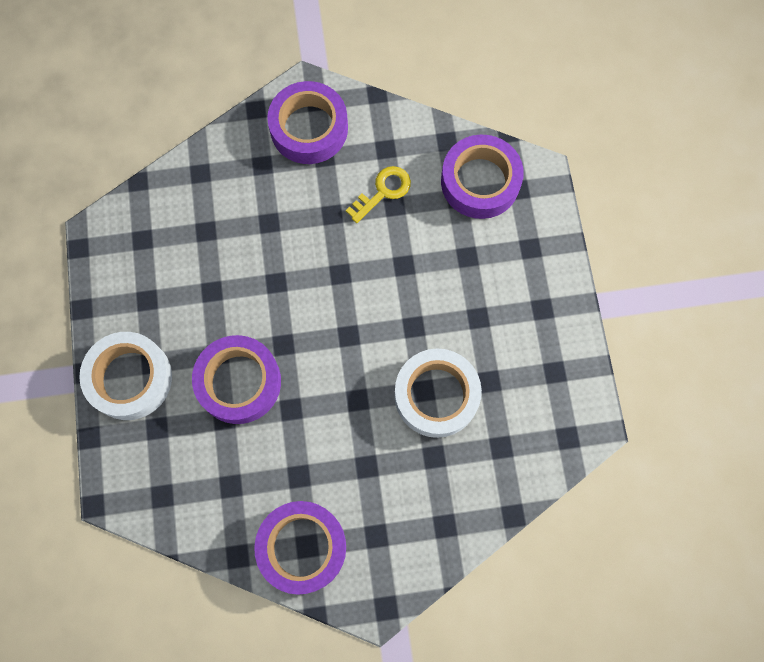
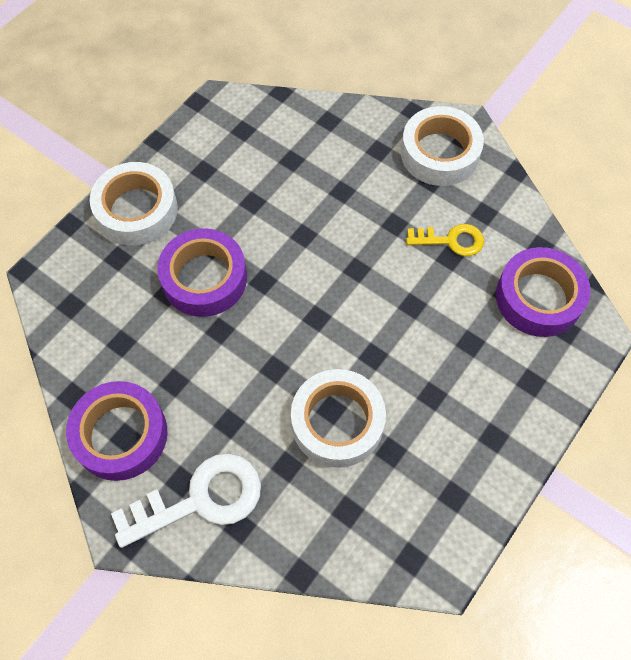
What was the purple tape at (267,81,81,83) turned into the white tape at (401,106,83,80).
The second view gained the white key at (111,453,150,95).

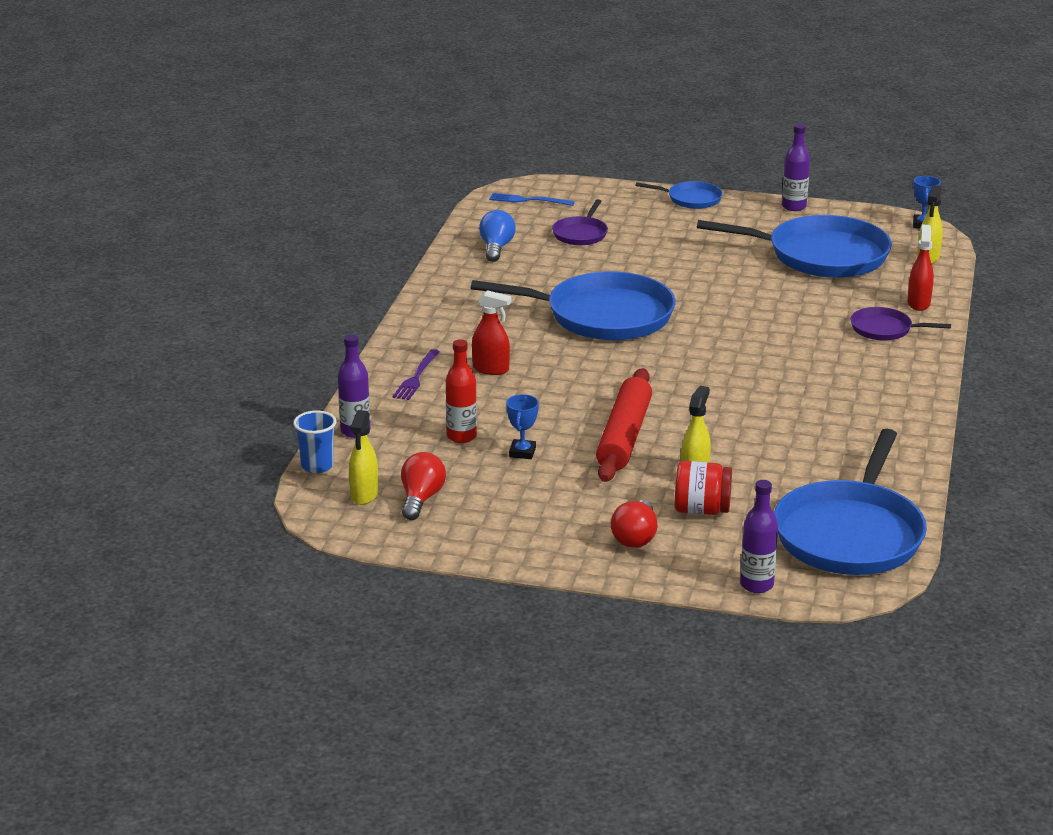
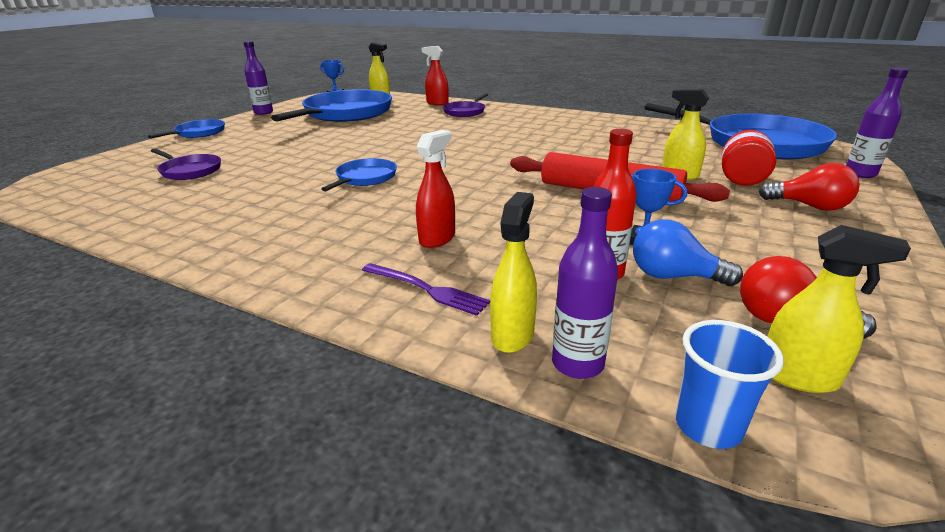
The size of the blue pan at (471,271,205,69) changed by a factor of 0.48.
The blue light bulb ended up elsewhere, having gone from (479,210,37,52) to (633,219,110,67).
The second view lost the blue fork at (489,193,86,13).
The second view gained the yellow spray bottle at (490,192,47,161).

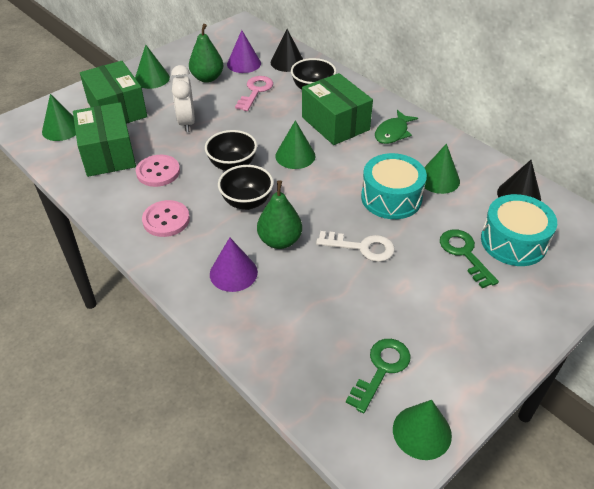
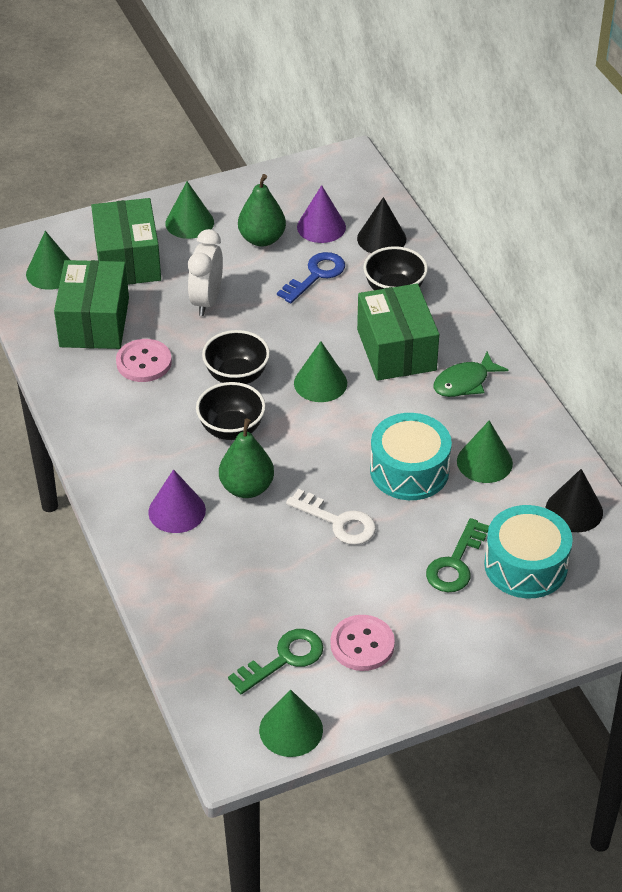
The pink button ended up elsewhere, having gone from (142,200,48,37) to (331,615,64,56).
What was the pink key at (235,76,38,35) turned into the blue key at (277,252,68,51).
The green key at (440,229,59,60) ended up facing another way, 150 degrees counterclockwise from before.

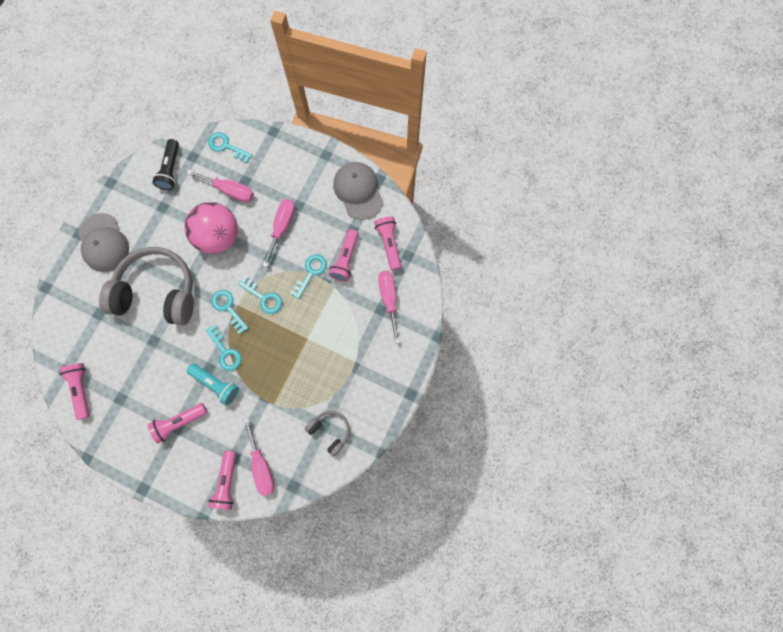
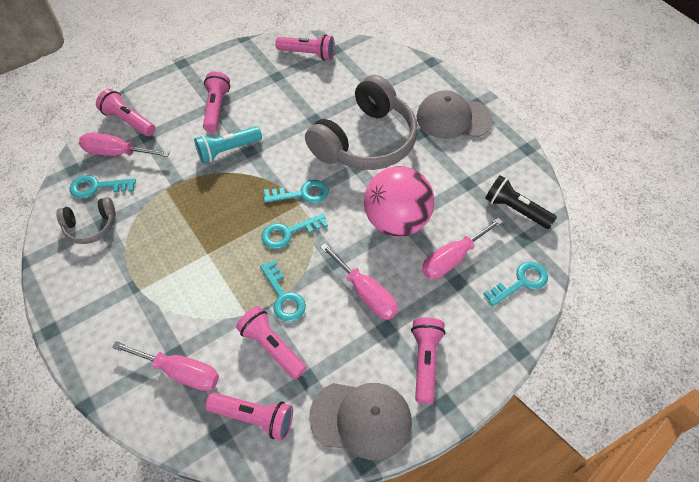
The turquoise key ended up elsewhere, having gone from (206,324,36,47) to (70,175,66,23).
The second view gained the pink flashlight at (411,318,35,86).

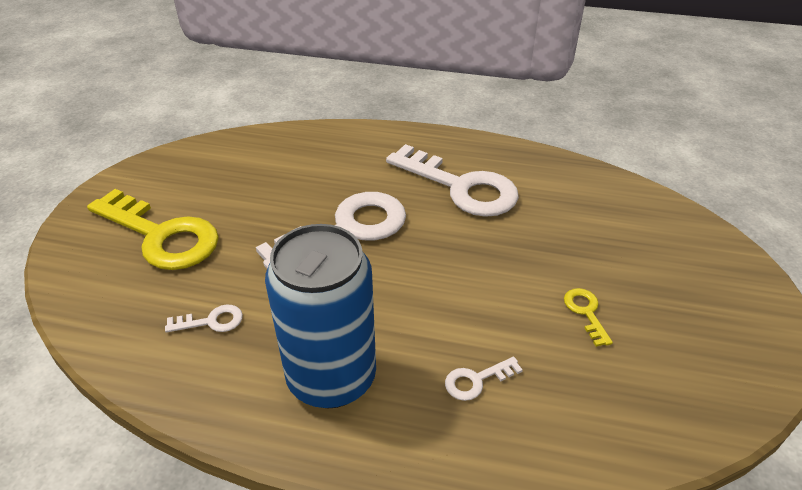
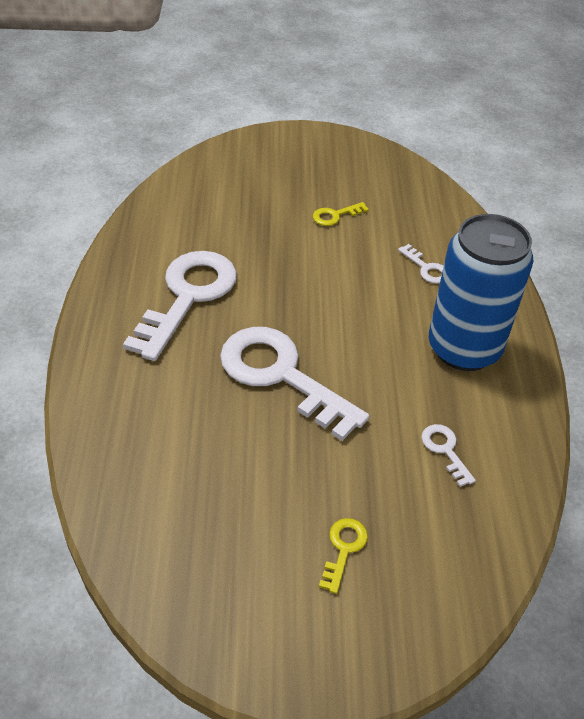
The size of the yellow key at (87,189,132,81) changed by a factor of 0.42.

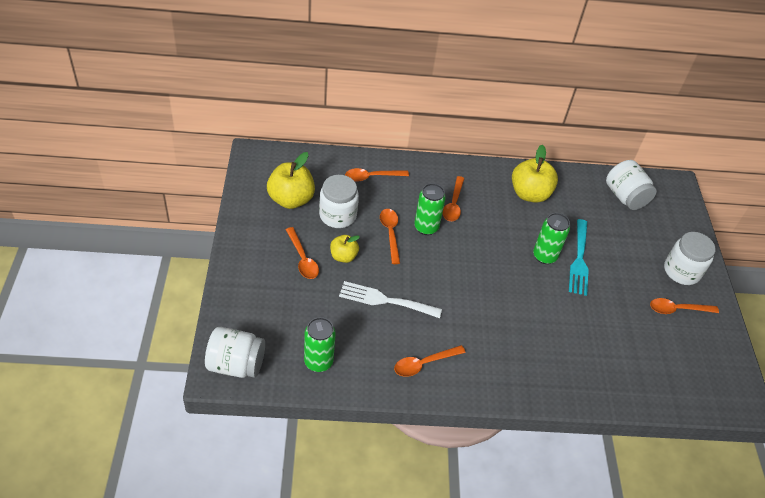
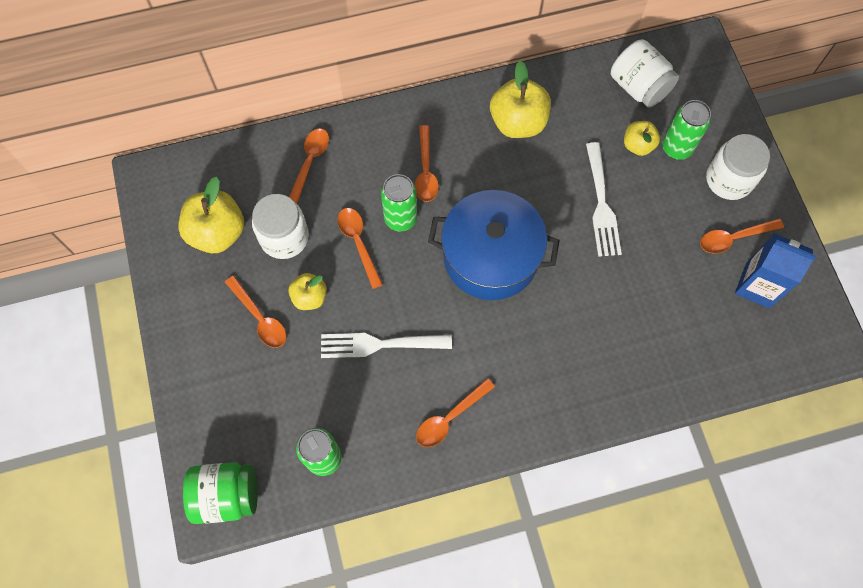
What was the white jar at (205,327,60,51) turned into the green jar at (183,462,75,62).
The orange spoon at (345,168,64,14) ended up facing another way, 135 degrees clockwise from before.
The green can ended up elsewhere, having gone from (533,213,37,51) to (662,100,49,60).
What was the turquoise fork at (569,219,20,77) turned into the white fork at (586,142,36,115).
The second view gained the blue pot at (428,190,132,110).
The second view gained the yellow apple at (624,121,36,35).
The second view gained the blue carton at (735,234,81,75).

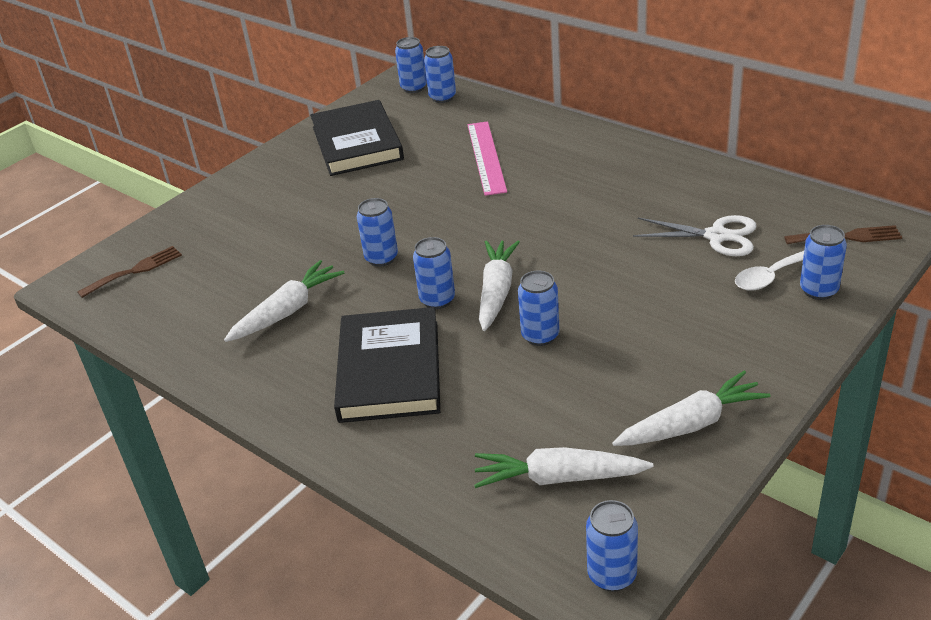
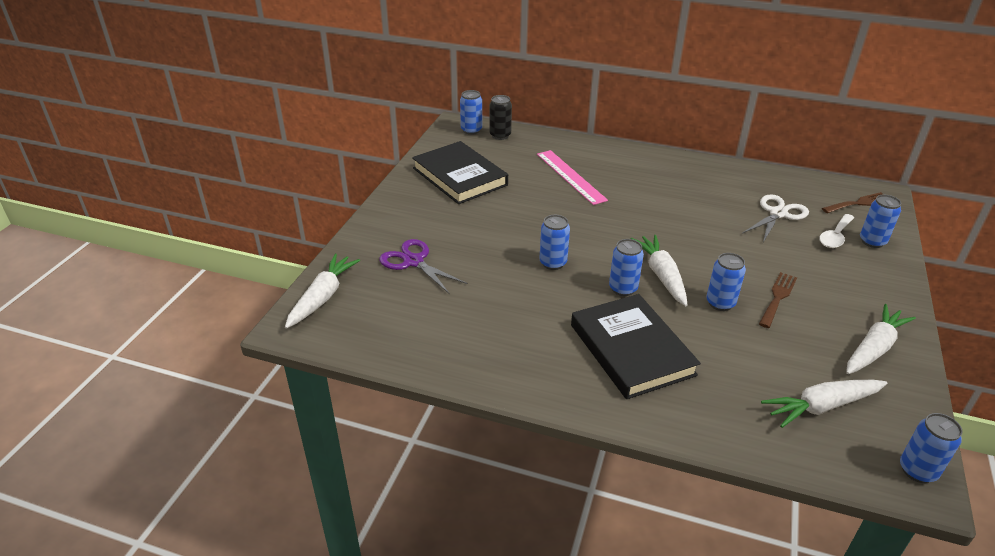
The brown fork ended up elsewhere, having gone from (77,246,105,52) to (759,272,38,56).
The white carrot ended up elsewhere, having gone from (224,260,120,82) to (285,254,75,75).
What was the blue can at (424,46,32,57) turned into the black can at (489,95,23,45).
The white scissors at (633,215,123,41) ended up facing another way, 45 degrees counterclockwise from before.
The second view gained the purple scissors at (379,239,89,55).

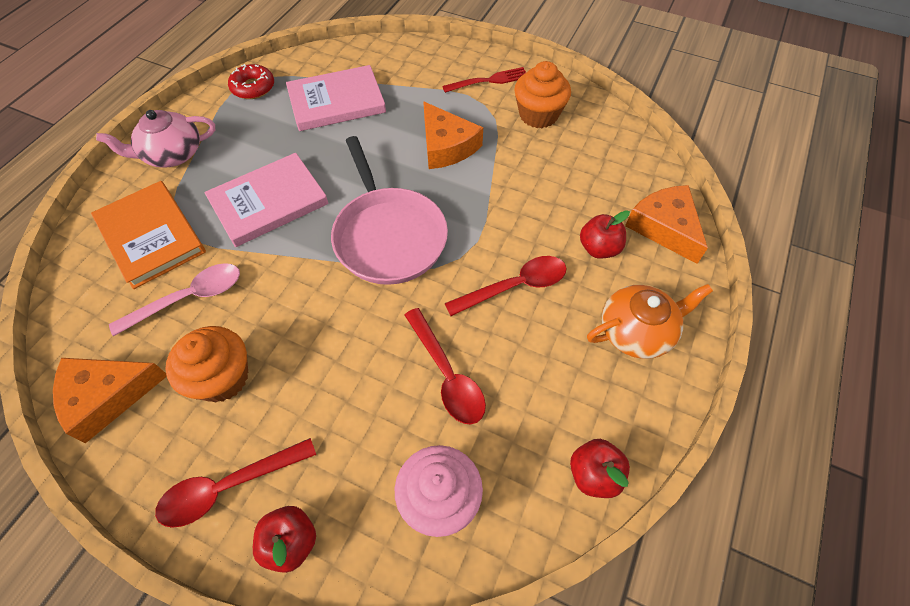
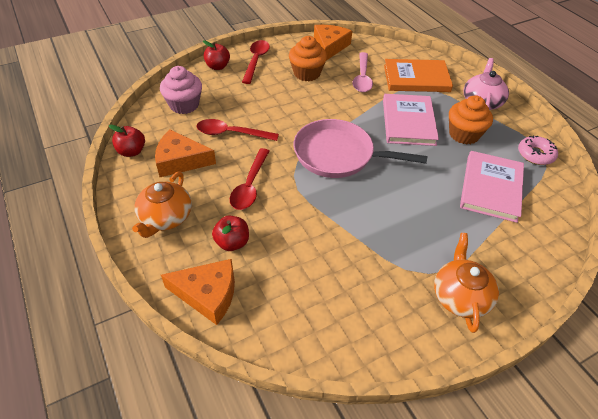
What was the red donut at (228,64,46,35) turned into the pink donut at (518,136,40,29).
The orange cheese ended up elsewhere, having gone from (423,101,60,68) to (155,130,61,47).
Where the red fork stood at (442,67,85,26), the orange teapot came to stand at (434,233,65,100).
The orange cupcake ended up elsewhere, having gone from (514,61,57,67) to (449,95,44,49).

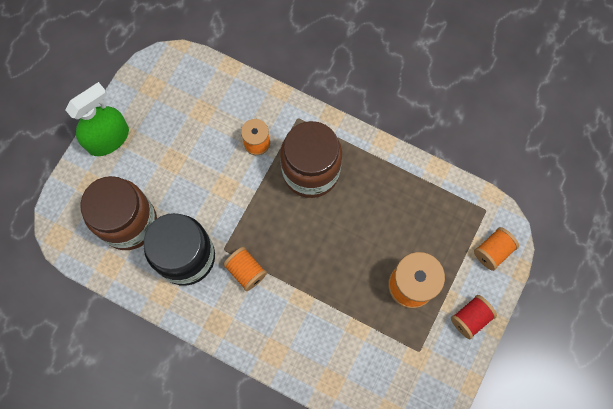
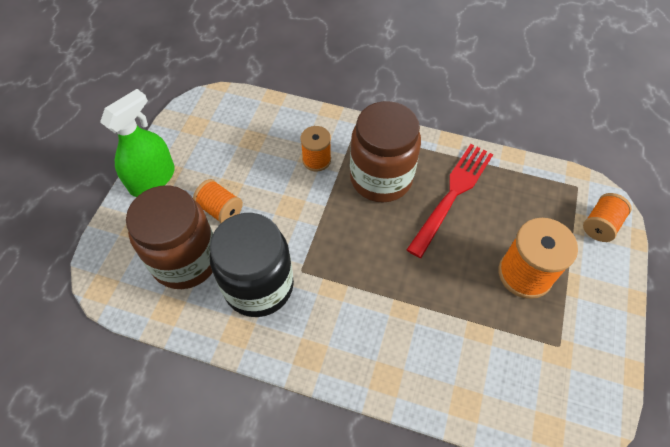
The orange spool ended up elsewhere, having gone from (223,247,44,44) to (193,179,50,44).
The second view lost the red spool at (451,295,46,44).
The second view gained the red fork at (407,144,86,114).

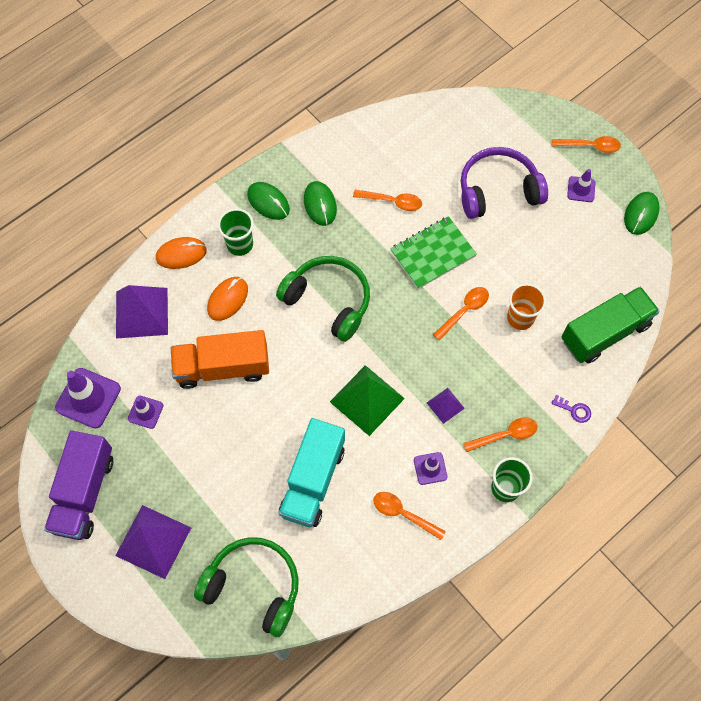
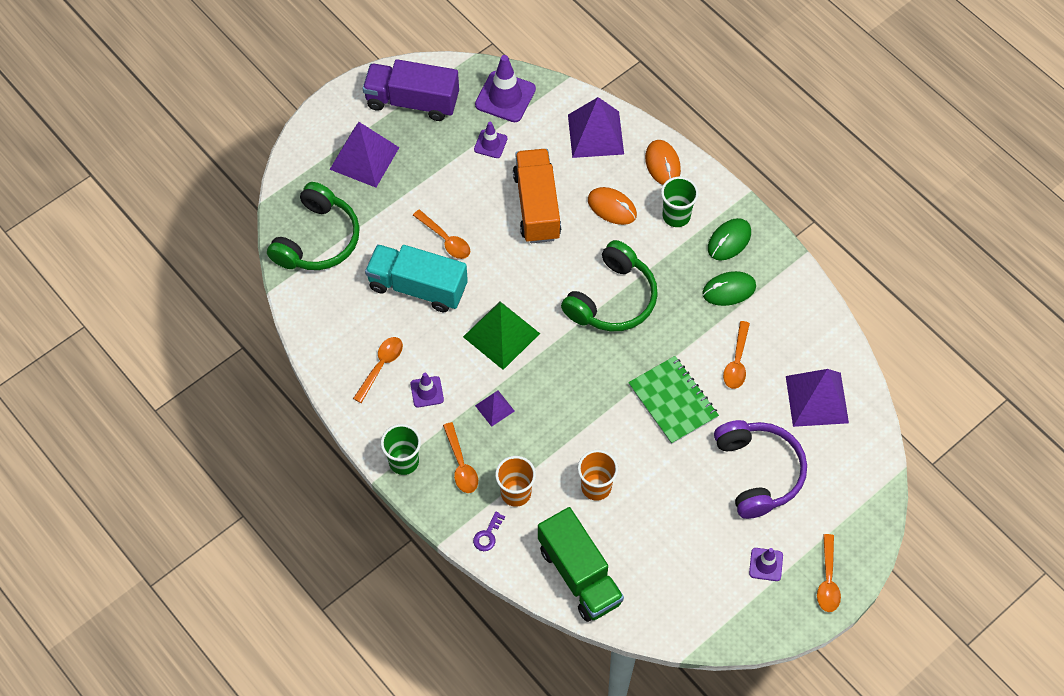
The orange spoon ended up elsewhere, having gone from (433,287,56,54) to (413,210,57,49).
The second view lost the green mouse at (624,192,36,43).
The second view gained the orange cup at (495,456,41,51).
The second view gained the purple pyramid at (786,369,63,58).

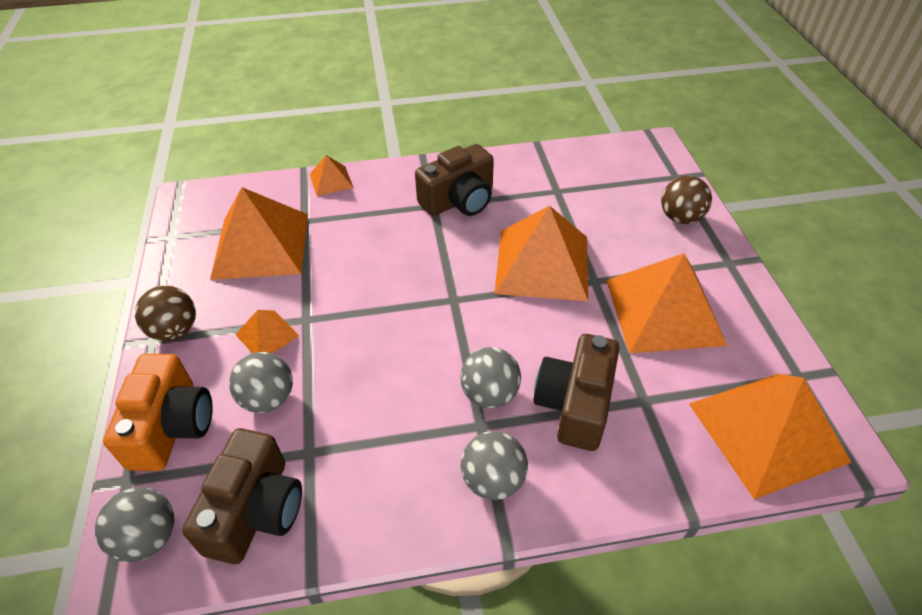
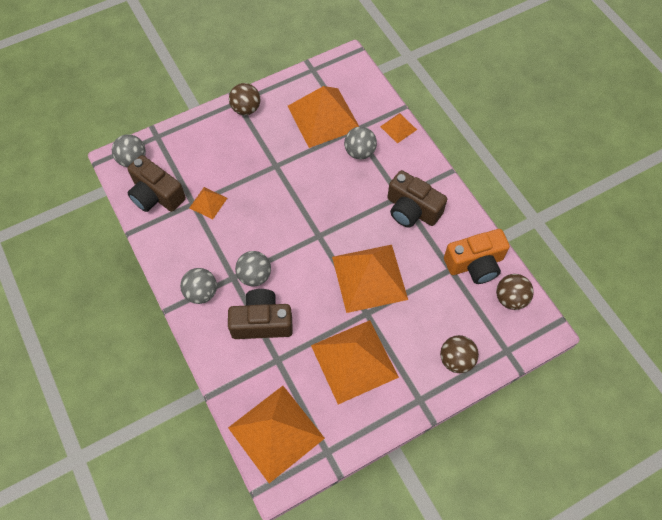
The orange camera ended up elsewhere, having gone from (103,354,110,117) to (444,229,66,55).
The brown camera at (182,428,120,136) ended up facing another way, 45 degrees clockwise from before.
The grey ball ended up elsewhere, having gone from (229,352,64,61) to (344,127,33,32).
The orange pyramid ended up elsewhere, having gone from (235,310,64,43) to (189,187,38,32).
The second view gained the brown ball at (496,274,38,36).

